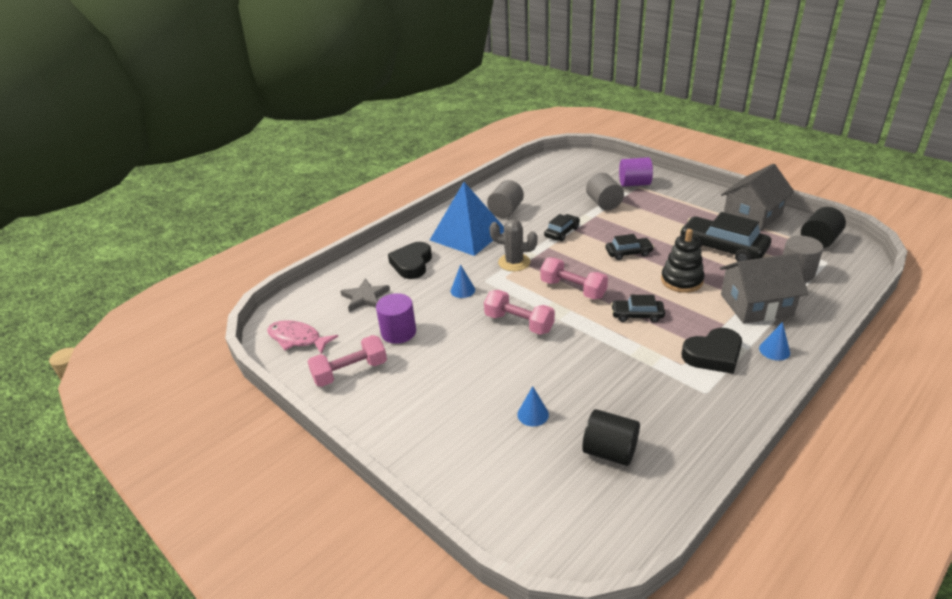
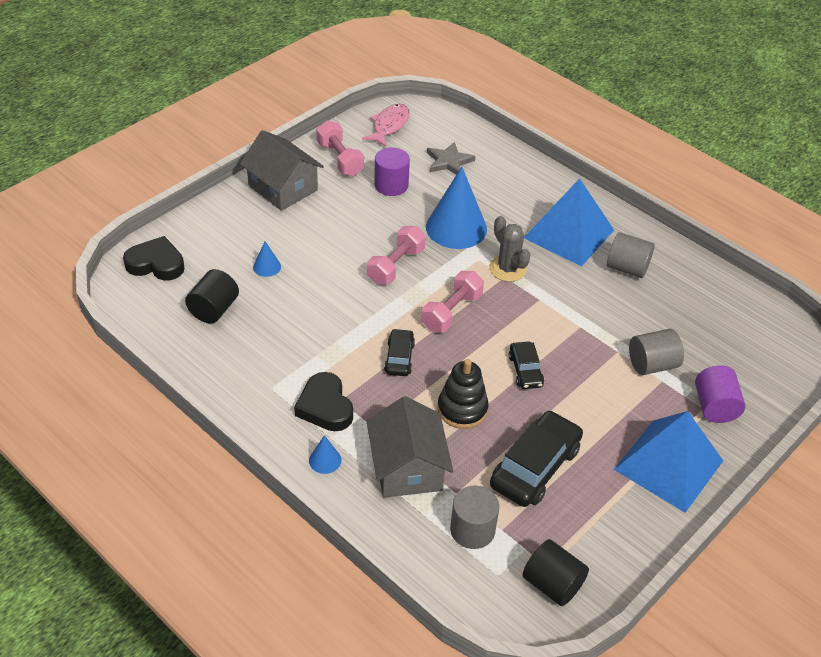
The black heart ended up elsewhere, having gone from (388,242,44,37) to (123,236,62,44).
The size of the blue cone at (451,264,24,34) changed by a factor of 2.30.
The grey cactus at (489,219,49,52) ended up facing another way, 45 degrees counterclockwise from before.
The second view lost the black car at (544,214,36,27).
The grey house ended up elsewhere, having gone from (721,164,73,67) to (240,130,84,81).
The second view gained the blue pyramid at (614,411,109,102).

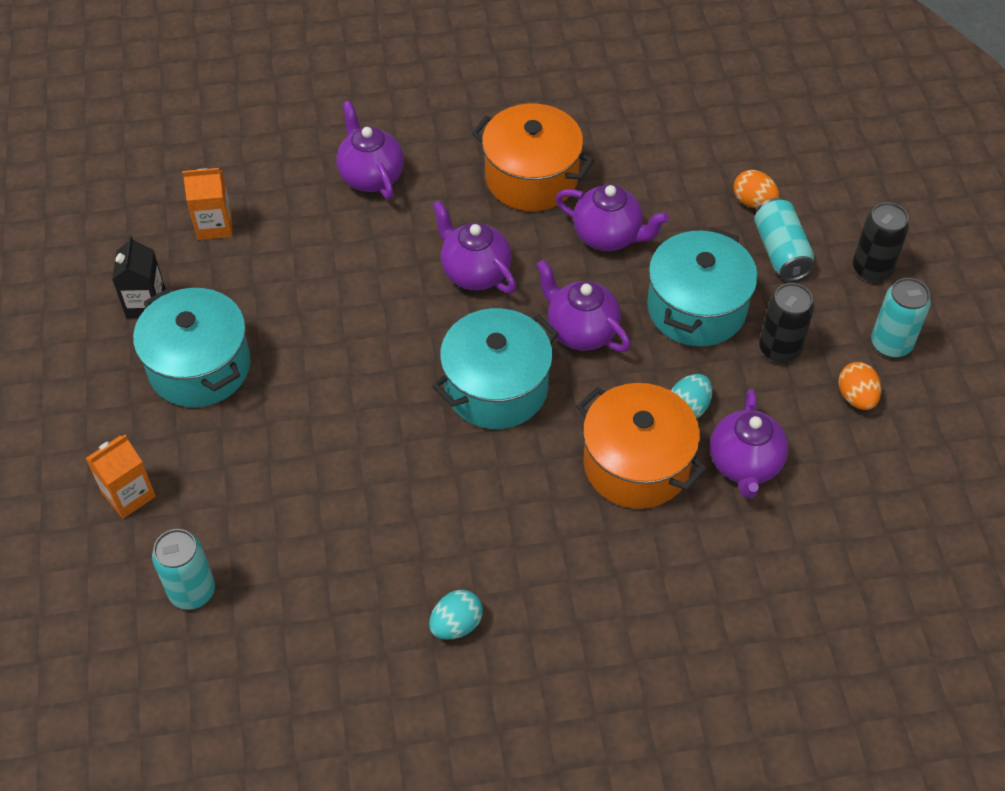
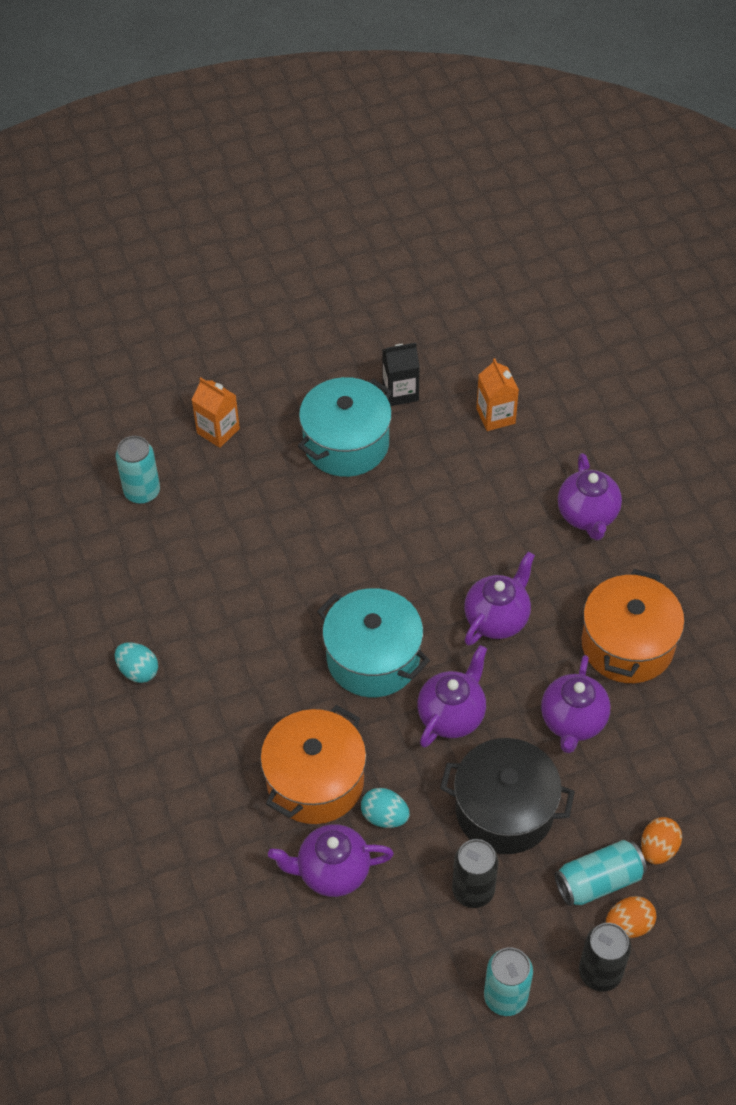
The purple teapot at (336,101,68,99) ended up facing another way, 120 degrees clockwise from before.
What was the turquoise pot at (647,227,111,120) turned into the black pot at (440,738,135,116).
The orange egg ended up elsewhere, having gone from (838,362,43,48) to (606,896,50,42).

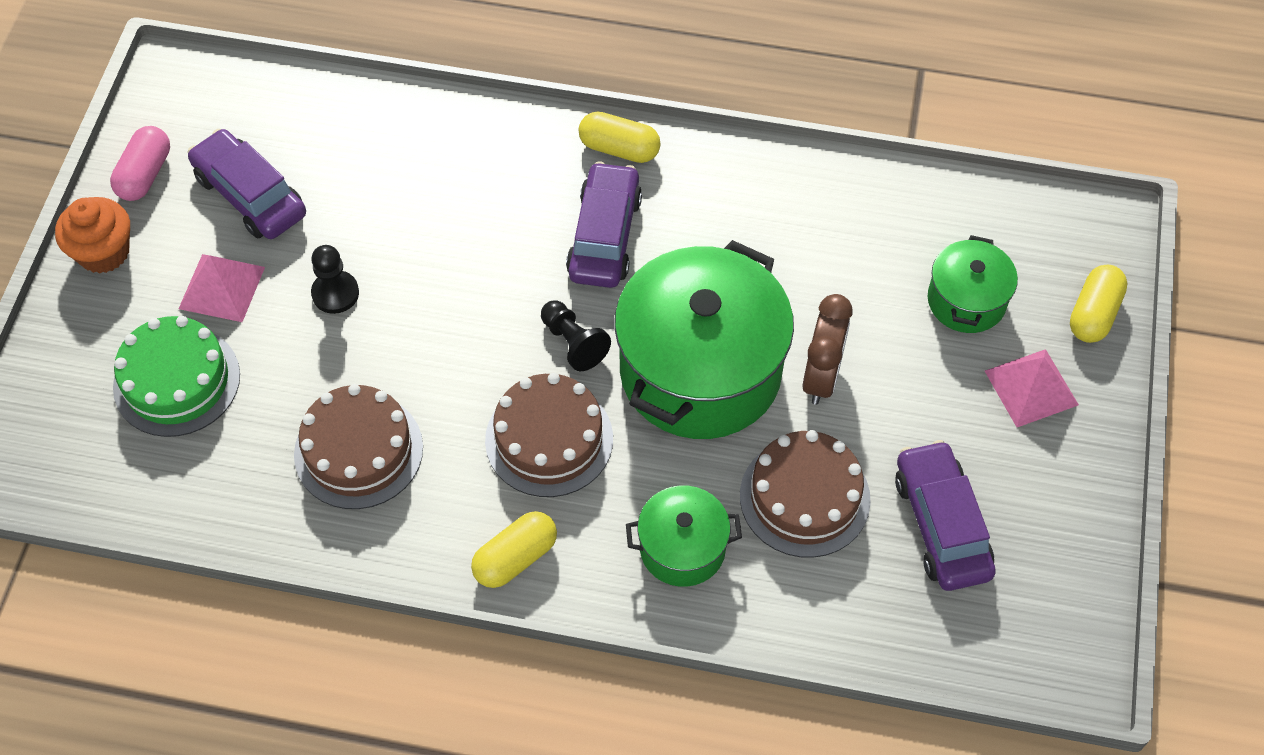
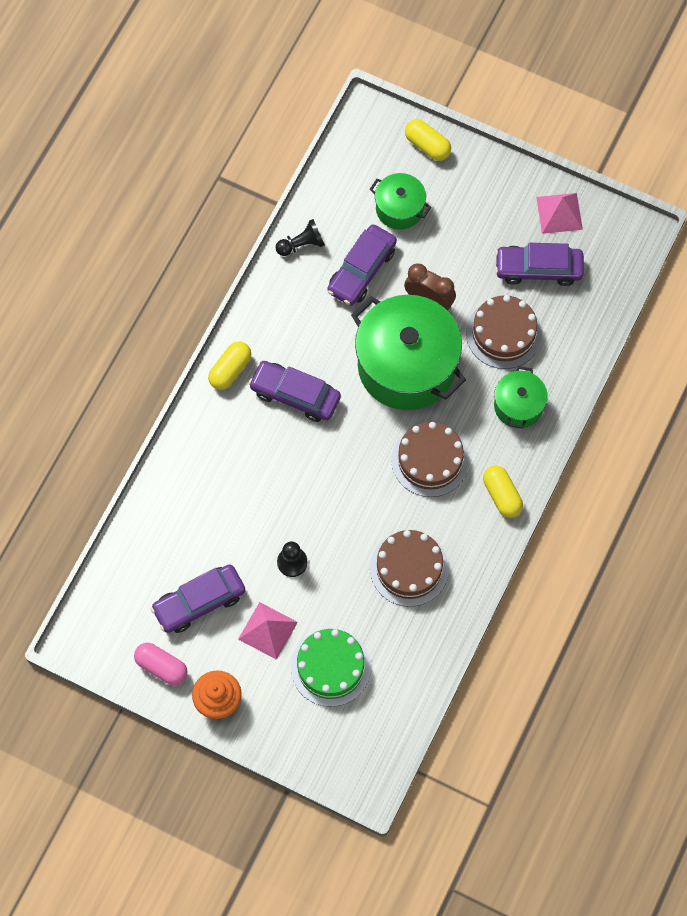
The black pawn ended up elsewhere, having gone from (541,301,70,70) to (276,219,49,37).
The pink pyramid ended up elsewhere, having gone from (985,349,94,78) to (536,193,47,41).
The second view gained the purple car at (327,224,70,82).

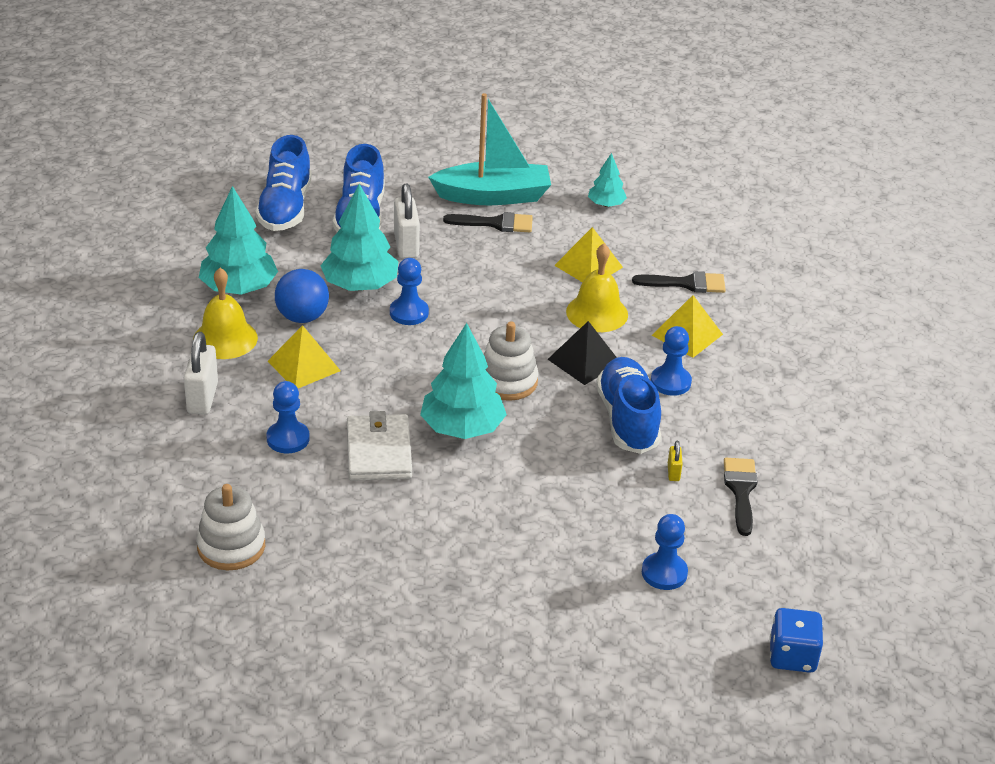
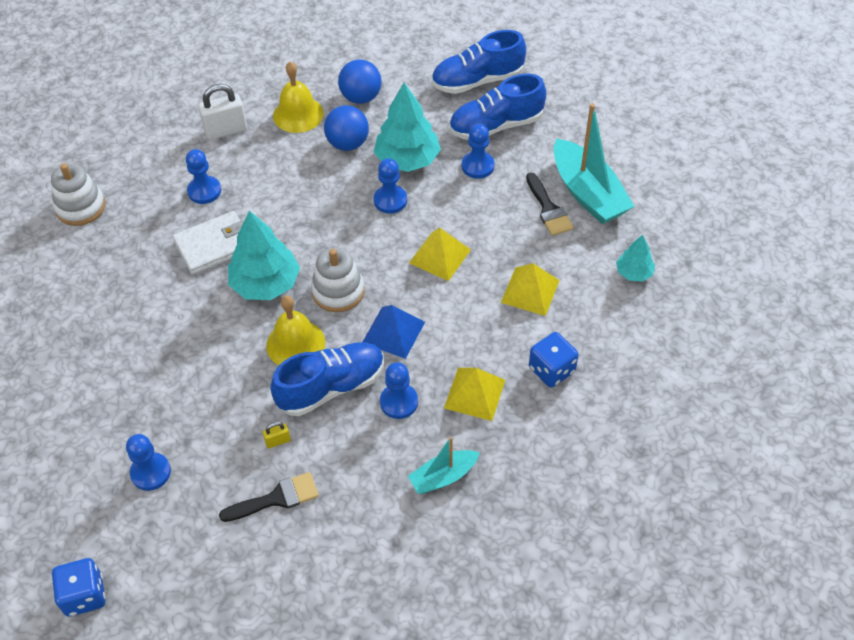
Where the turquoise tree stood at (199,186,79,109), the blue ball came to stand at (338,60,43,44).
The yellow pyramid ended up elsewhere, having gone from (268,325,73,63) to (409,228,62,53).
Where the white padlock stood at (394,184,26,75), the blue pawn came to stand at (462,124,33,55).
What was the black pyramid at (548,321,69,64) turned into the blue pyramid at (362,305,63,54).
The yellow bell ended up elsewhere, having gone from (566,244,62,88) to (266,296,59,70).
Where the black brush stood at (632,271,94,22), the blue dice came to stand at (529,332,50,55).
The second view gained the turquoise boat at (408,437,72,57).

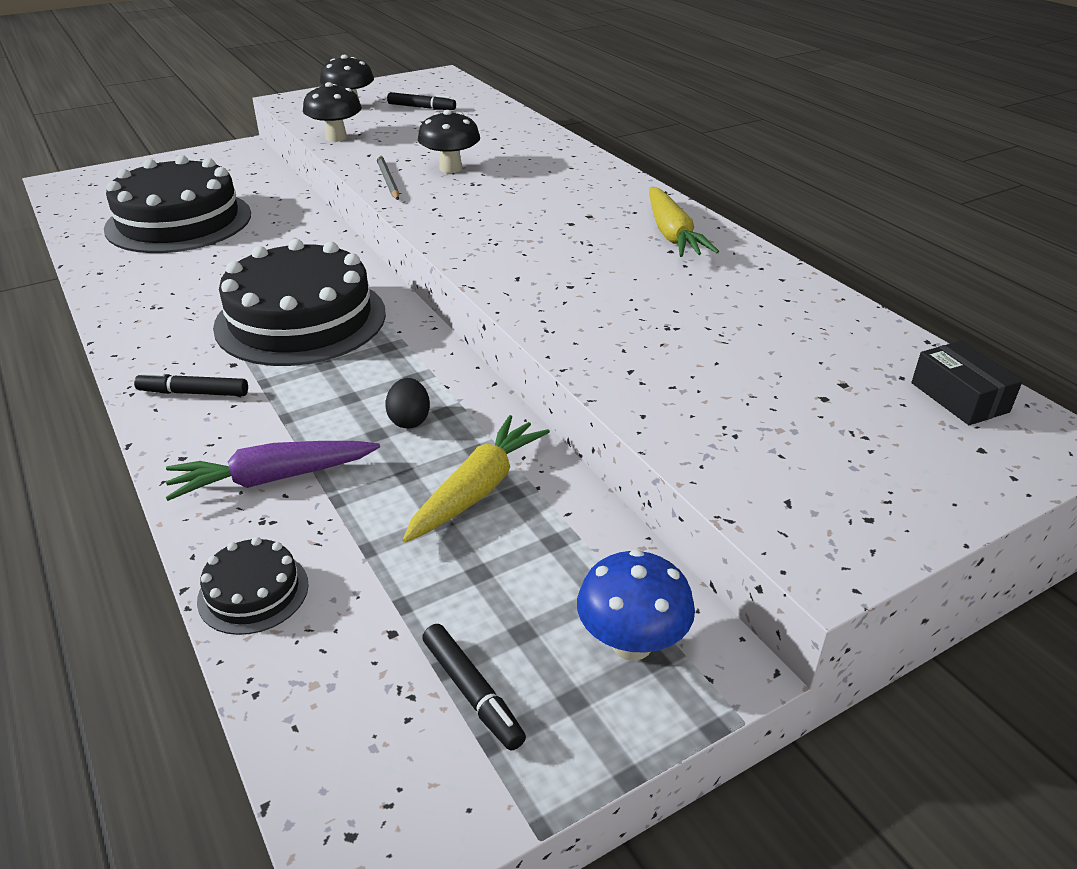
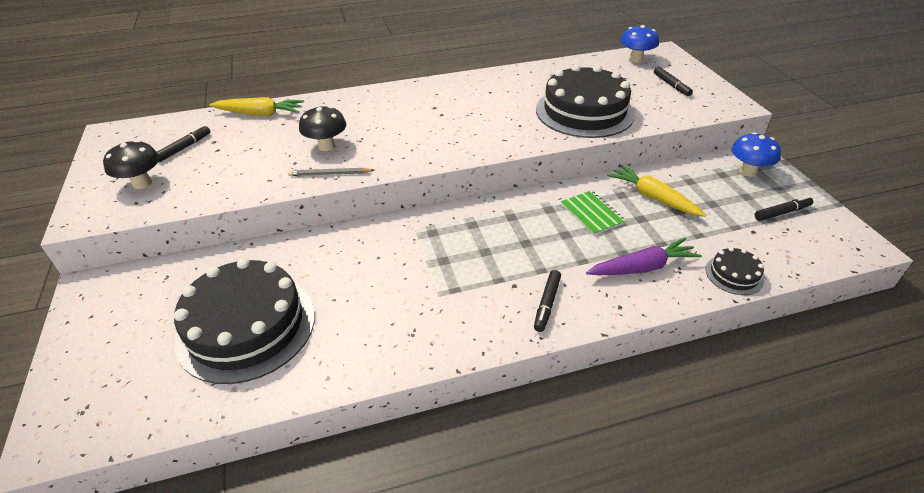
The purple carrot at (166,441,214,60) ended up facing another way, 105 degrees counterclockwise from before.
The black cake ended up elsewhere, having gone from (213,239,173,127) to (536,64,99,74).
The second view lost the black mushroom at (303,82,59,60).
Where the black egg stood at (385,378,45,50), the green notebook came to stand at (561,191,65,44).
The yellow carrot ended up elsewhere, having gone from (649,187,70,70) to (209,97,95,19).
Where the black box stood at (911,341,112,84), the blue mushroom came to stand at (621,25,38,38).
The second view gained the black marker at (654,67,39,29).

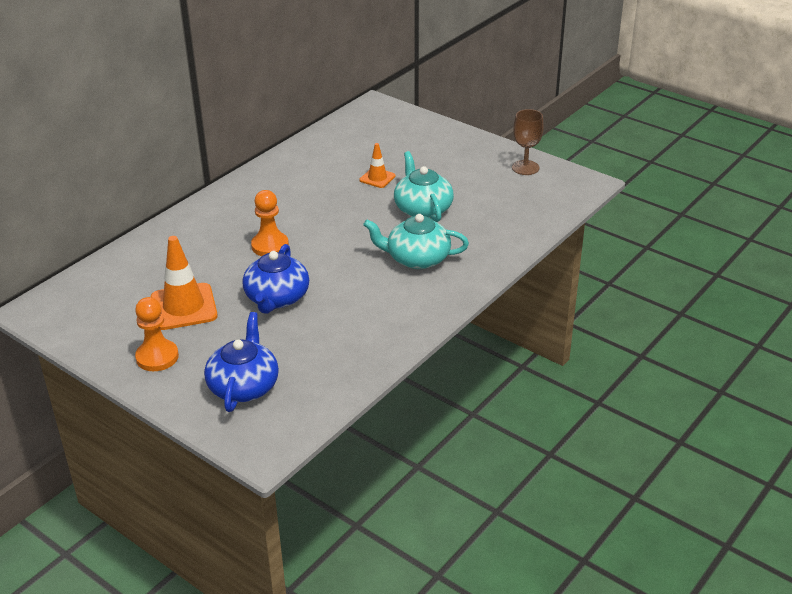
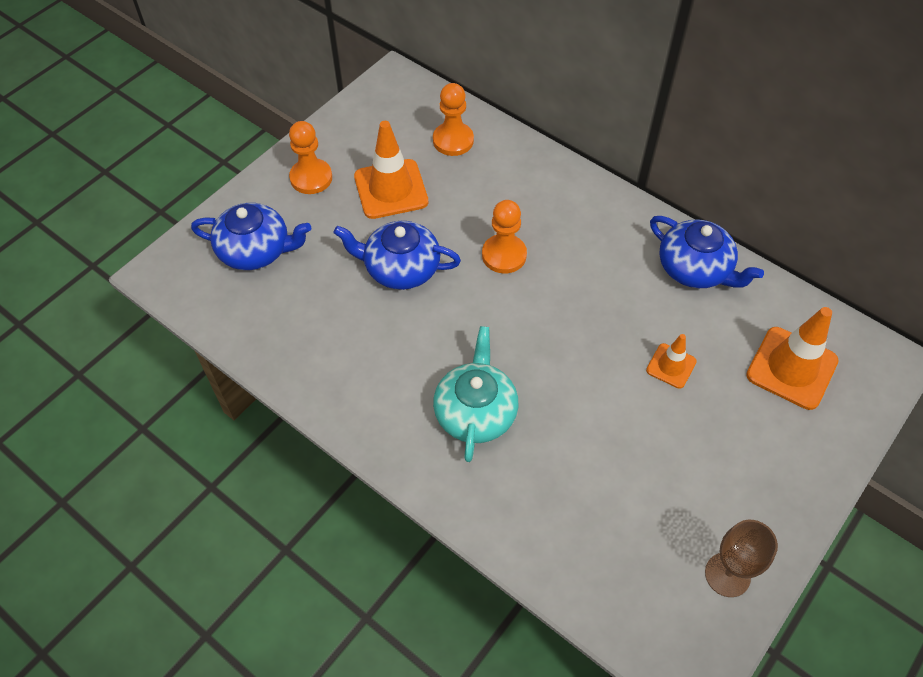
The second view lost the turquoise teapot at (394,151,60,71).
The second view gained the orange pawn at (433,83,41,73).
The second view gained the blue teapot at (650,216,114,72).
The second view gained the orange traffic cone at (746,307,93,103).

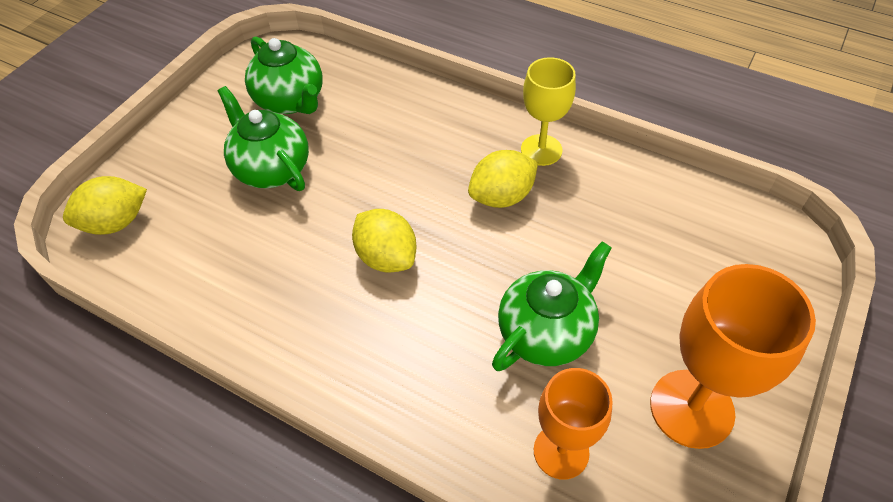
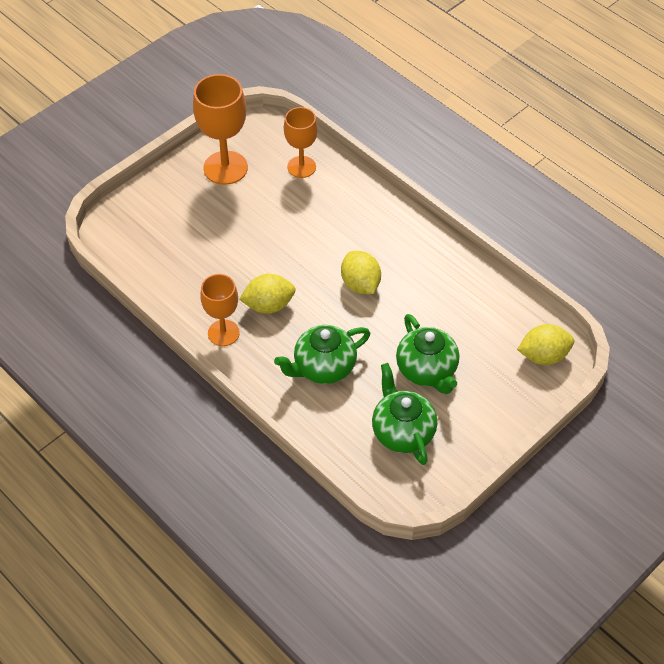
The green teapot ended up elsewhere, having gone from (492,241,120,130) to (274,325,96,59).
What was the yellow goblet at (521,57,55,109) turned into the orange goblet at (200,274,40,72).

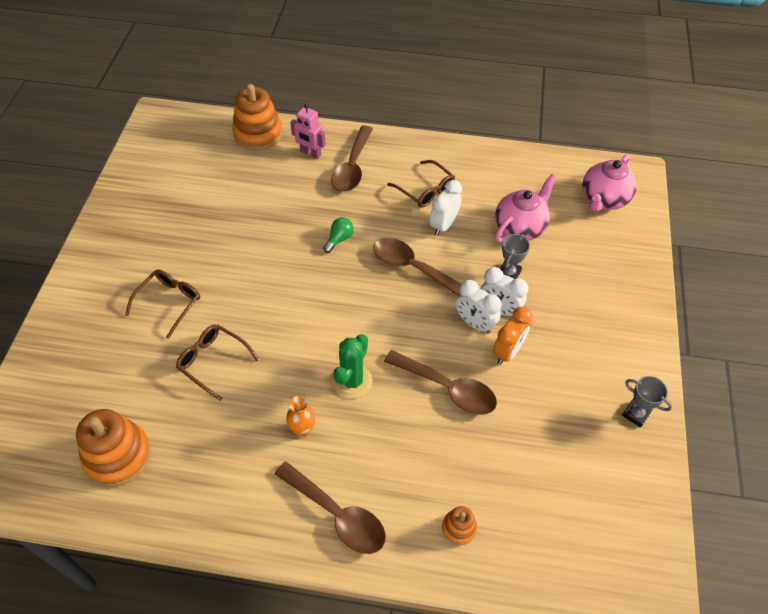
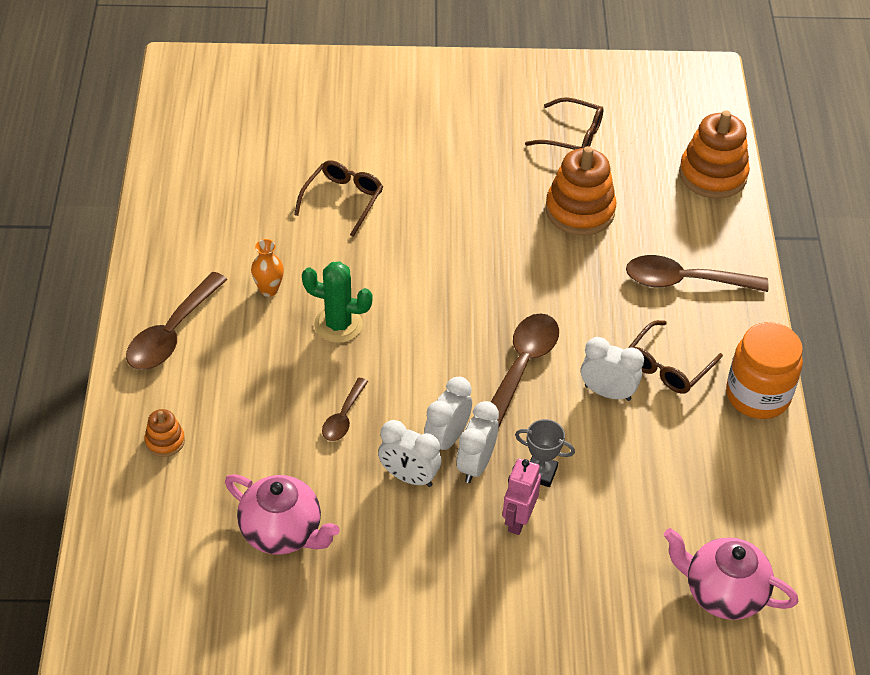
The orange stacking toy ended up elsewhere, having gone from (76,409,75,78) to (545,146,71,90).
The brown glasses ended up elsewhere, having gone from (125,270,75,69) to (525,97,79,53).
The pink robot ended up elsewhere, having gone from (290,103,36,56) to (503,459,38,76).
The second view lost the green light bulb at (323,217,31,36).
The size of the brown spoon at (384,350,113,65) changed by a factor of 0.56.
What was the orange clock at (493,307,39,58) turned into the white clock at (378,420,63,67).
The pink teapot ended up elsewhere, having gone from (495,174,62,68) to (225,474,115,81).
The second view lost the grey trophy at (622,376,50,51).
The second view gained the orange jar at (726,322,77,97).

